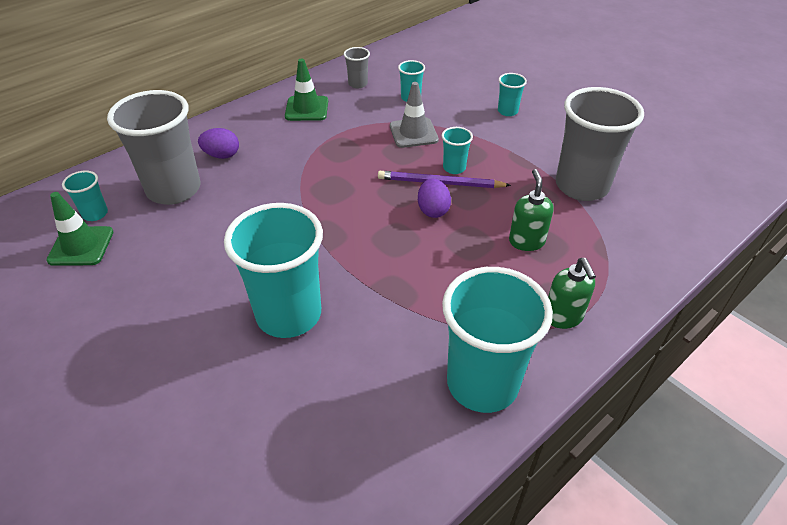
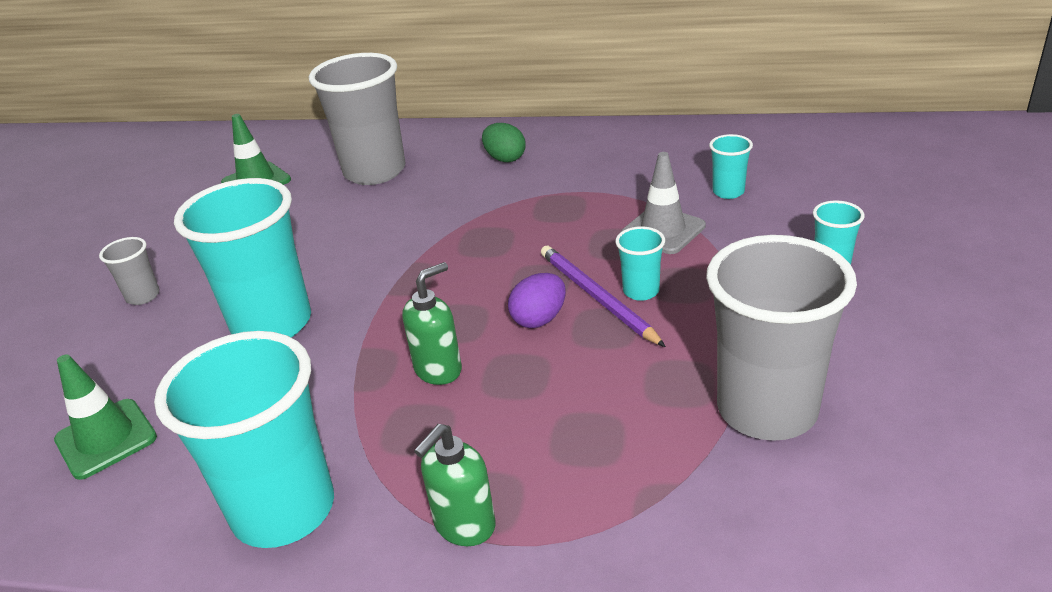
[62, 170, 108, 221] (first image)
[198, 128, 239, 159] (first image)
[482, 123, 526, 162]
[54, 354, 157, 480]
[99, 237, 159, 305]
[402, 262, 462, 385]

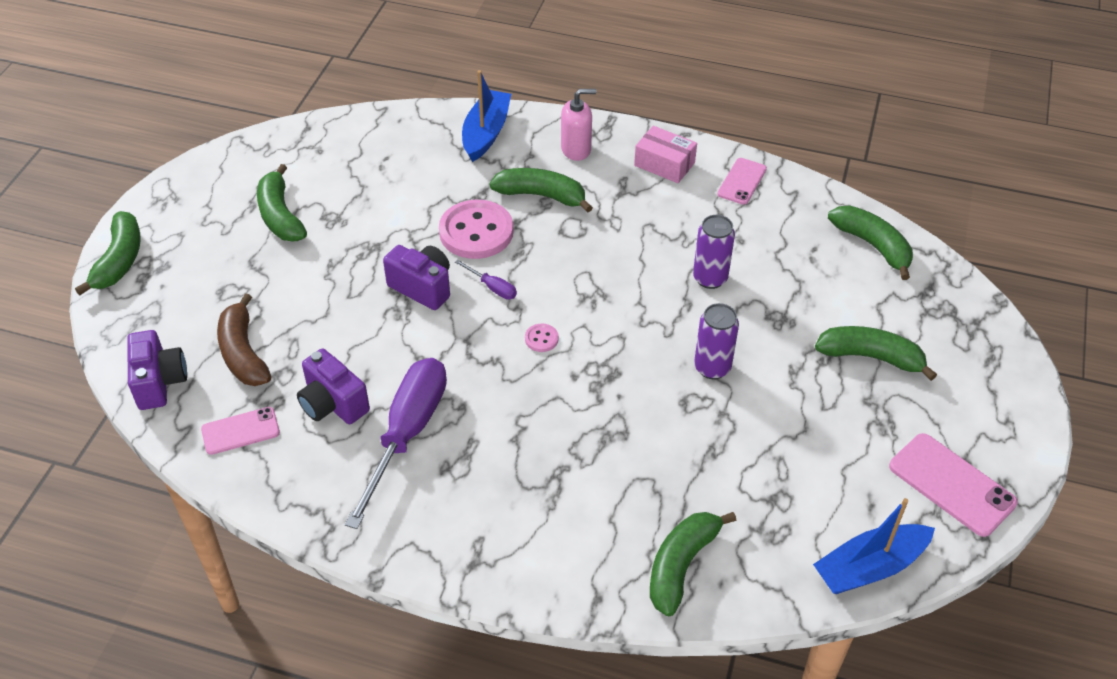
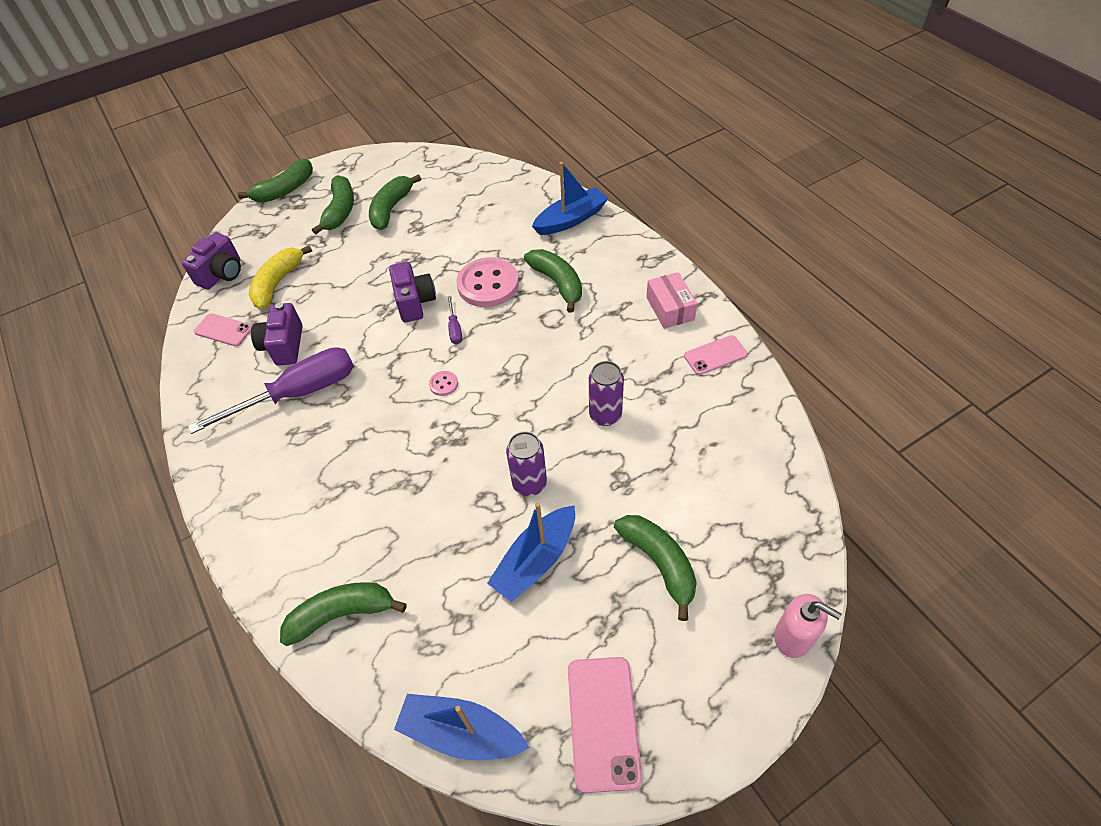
[487, 503, 575, 602]
[774, 594, 842, 658]
[312, 175, 354, 234]
[249, 245, 312, 309]

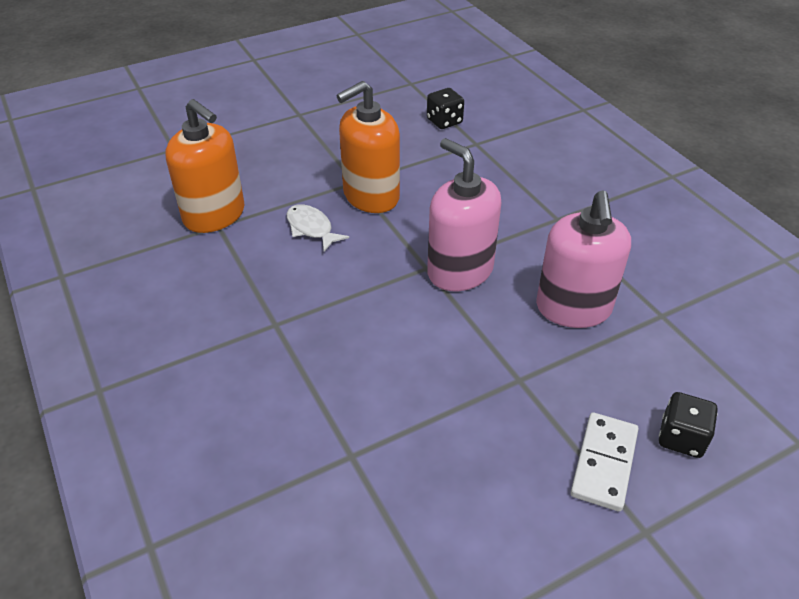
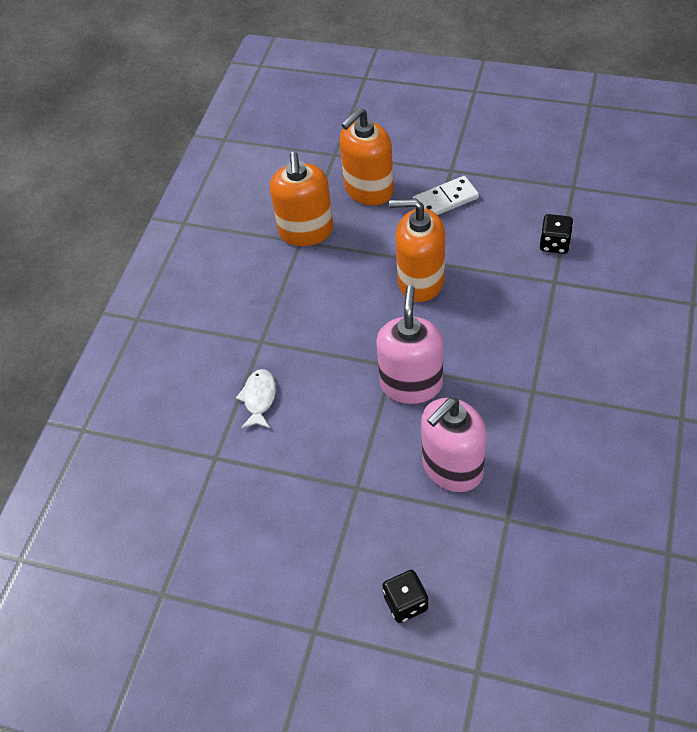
[339, 108, 394, 205]
[236, 369, 276, 428]
[412, 176, 479, 215]

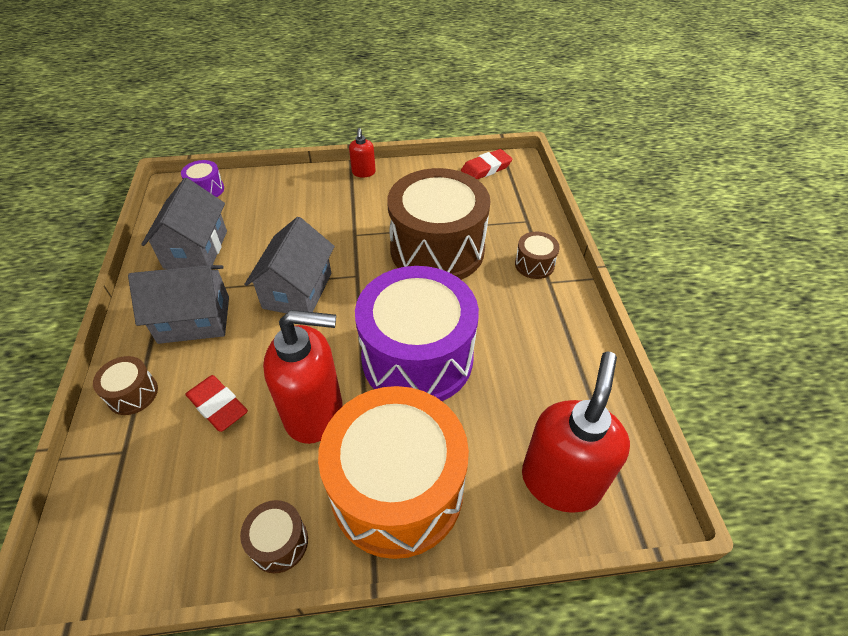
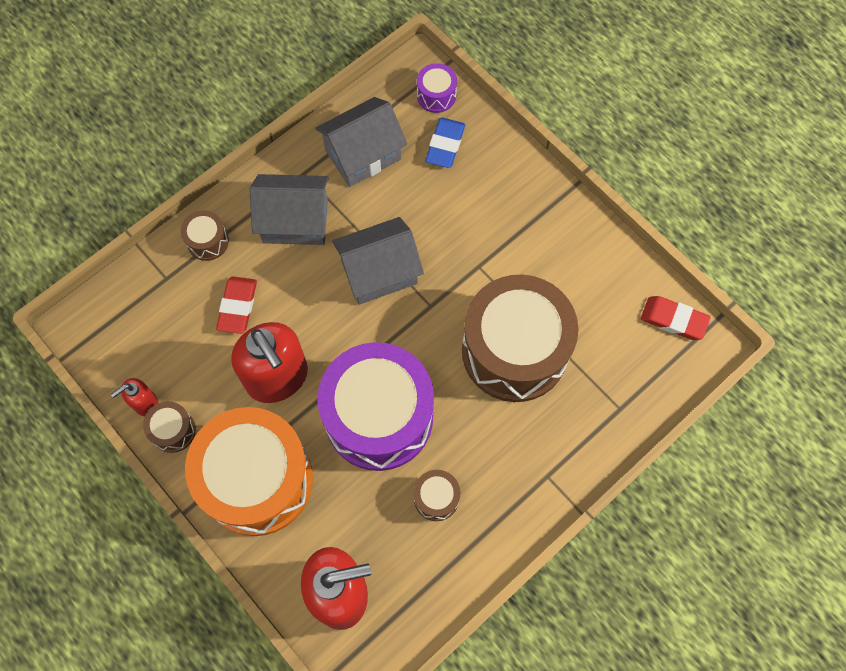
[425, 118, 465, 168]
[111, 378, 158, 417]
[413, 470, 460, 521]
[250, 174, 329, 245]

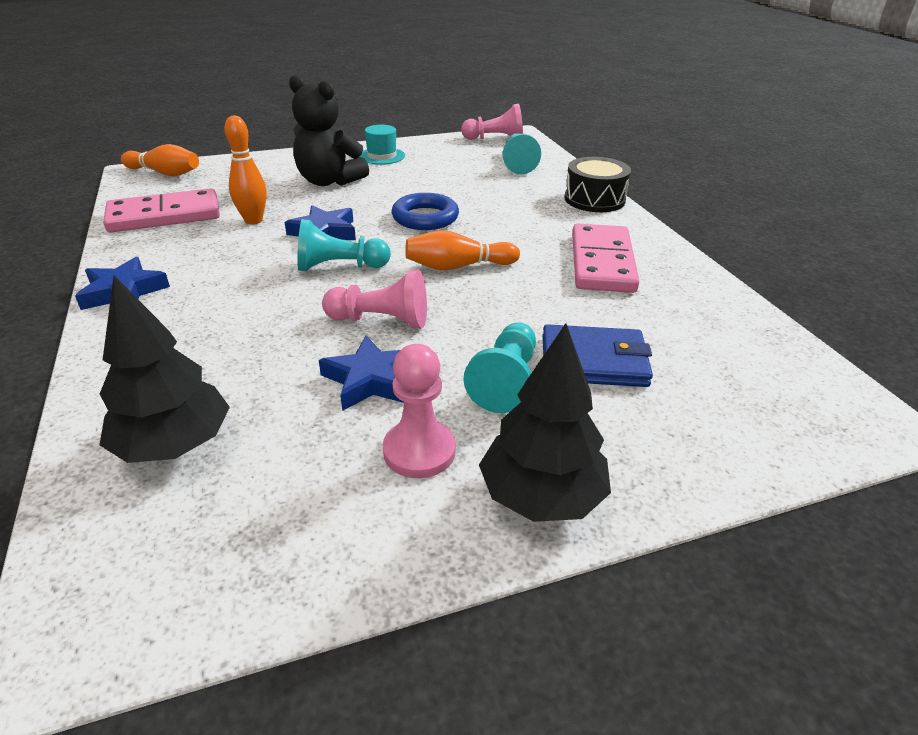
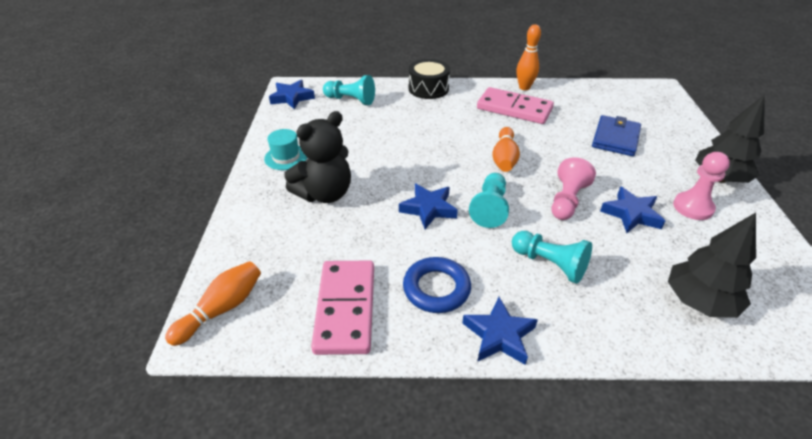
[517, 24, 541, 90]
[403, 257, 471, 313]
[512, 231, 592, 284]
[269, 80, 315, 110]

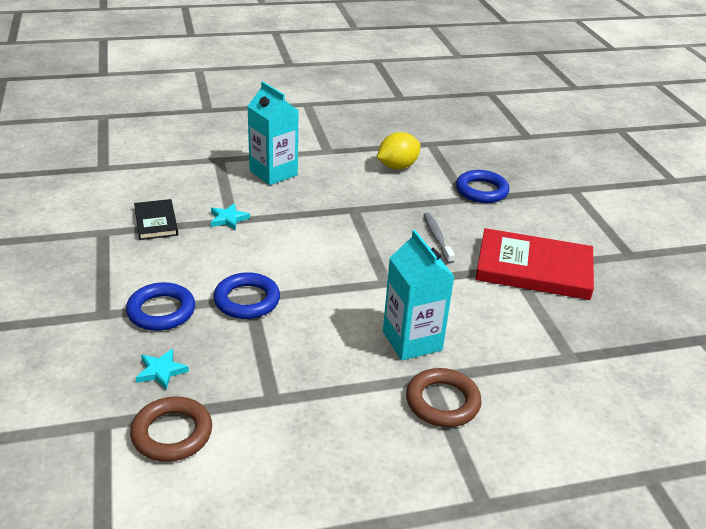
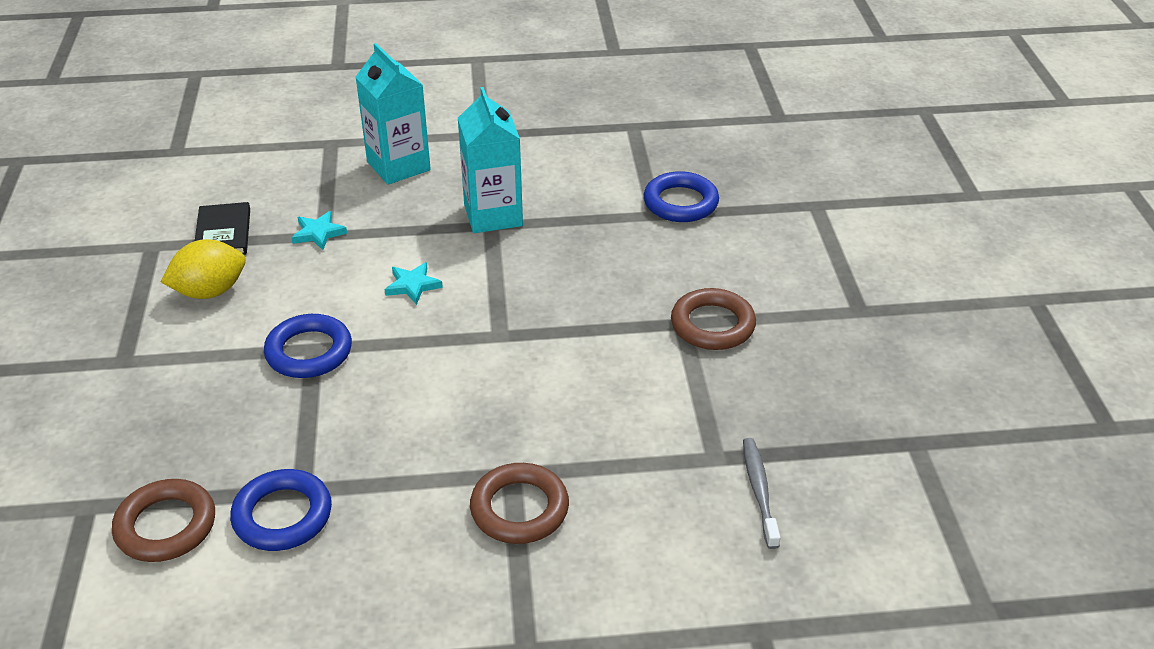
[230, 469, 332, 551]
[384, 262, 443, 305]
[161, 239, 246, 299]
[458, 87, 523, 233]
[743, 438, 780, 549]
[671, 288, 756, 350]

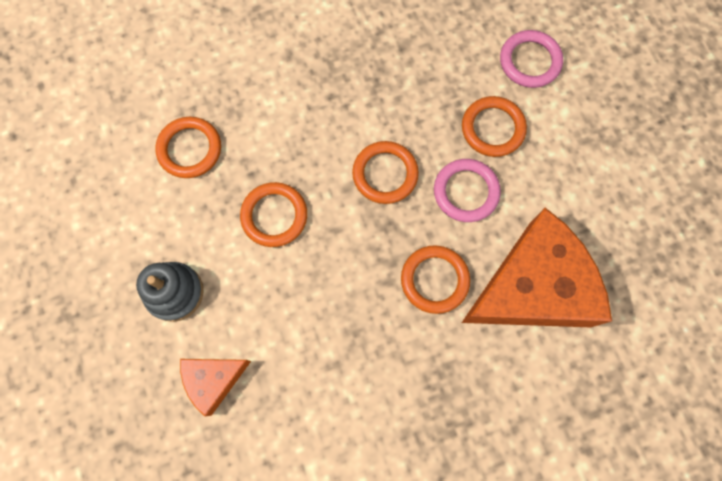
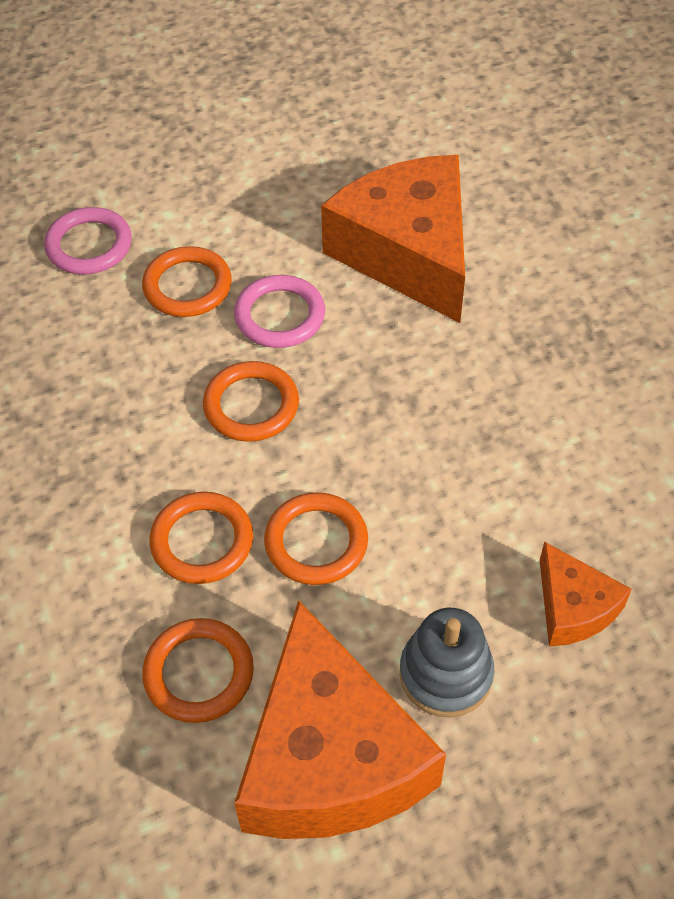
[234, 600, 446, 839]
[149, 492, 253, 584]

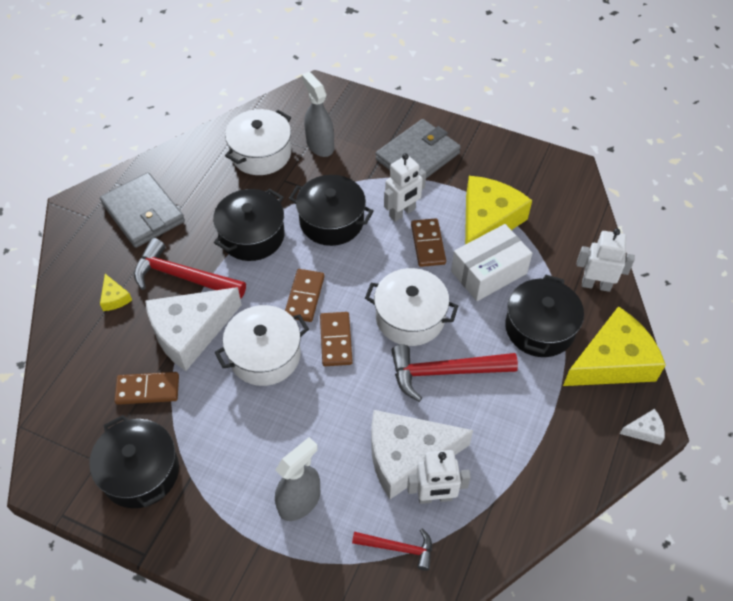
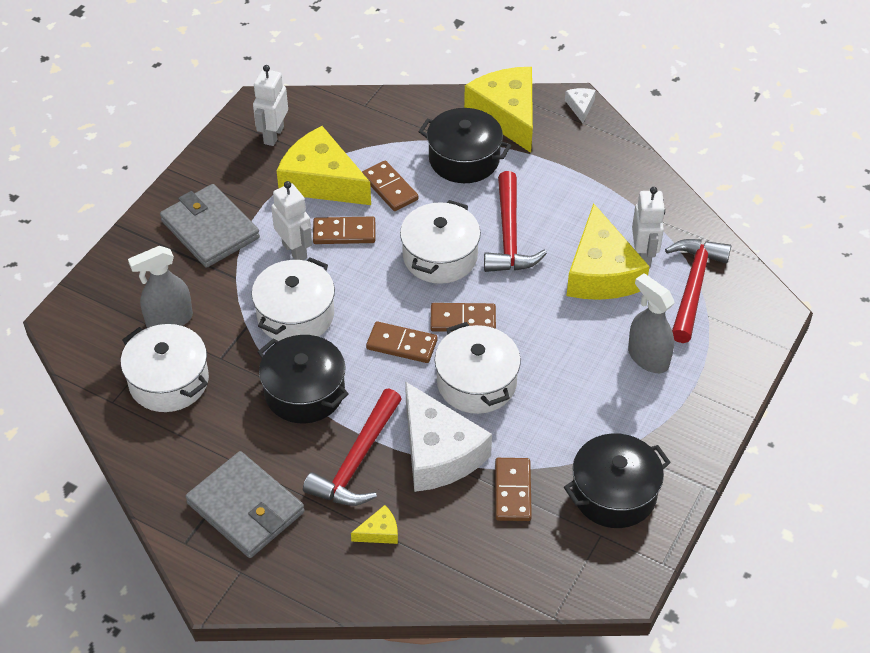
[253, 65, 288, 146]
[362, 161, 419, 211]
[252, 258, 335, 341]
[567, 203, 650, 300]
[185, 451, 304, 558]
[665, 239, 731, 343]

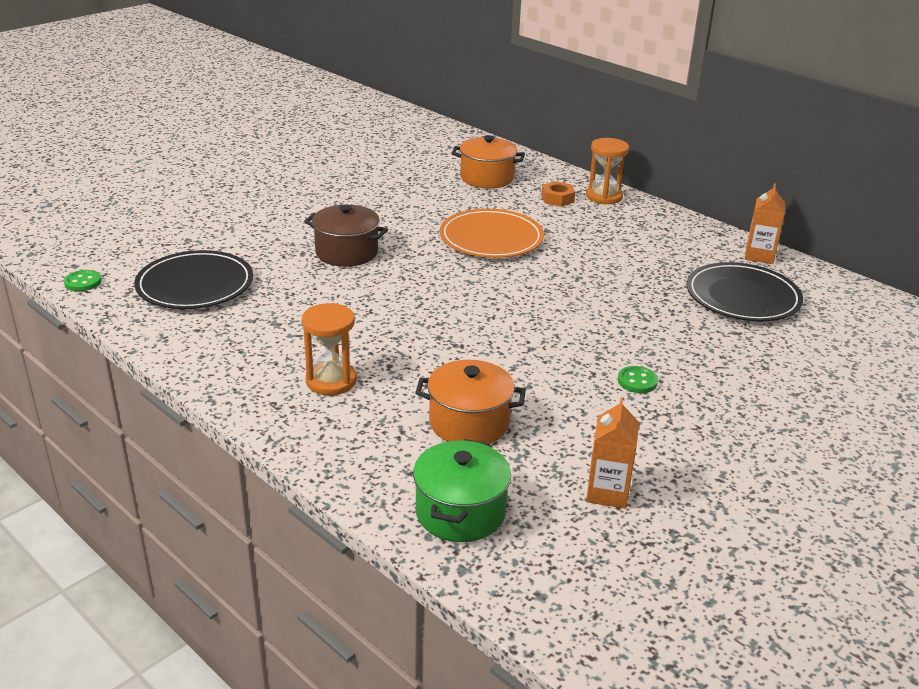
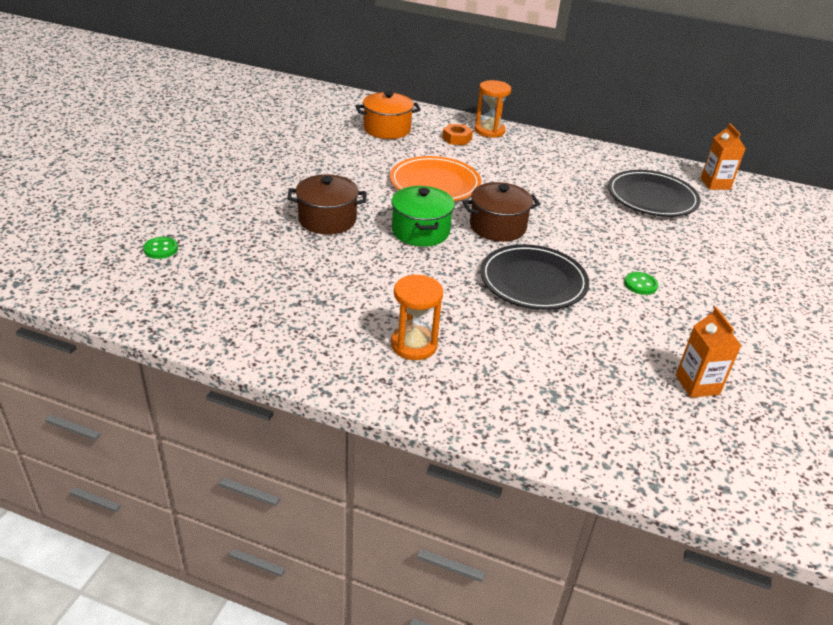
[415, 360, 526, 444] (first image)
[462, 182, 540, 242]
[143, 237, 178, 259]
[480, 244, 589, 310]
[391, 186, 455, 247]
[700, 123, 746, 190]

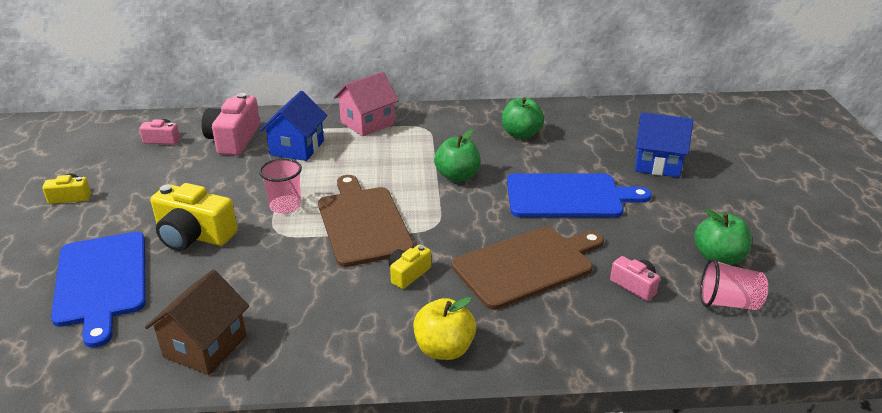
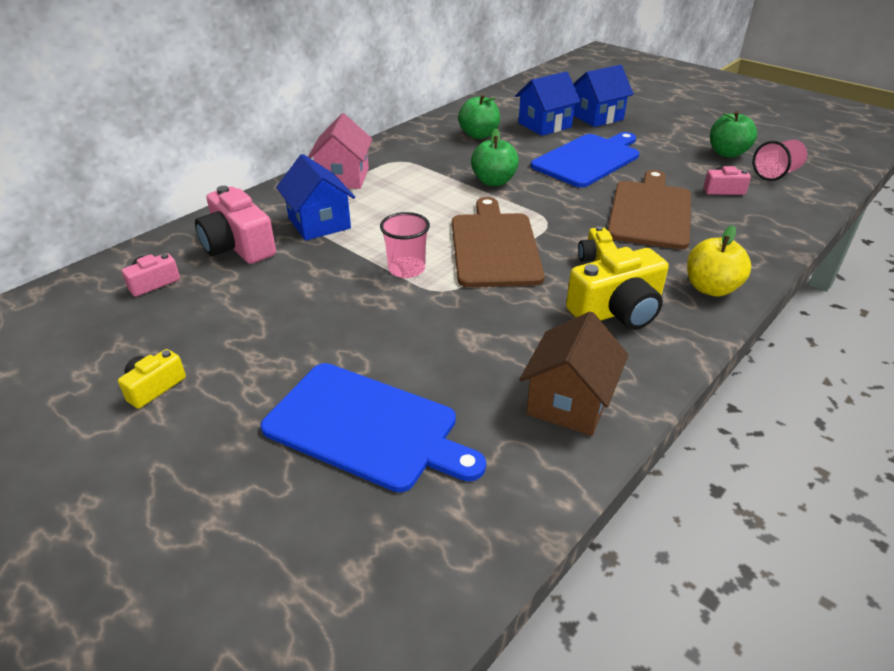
[515, 71, 581, 136]
[566, 247, 669, 330]
[519, 311, 629, 436]
[452, 197, 545, 287]

